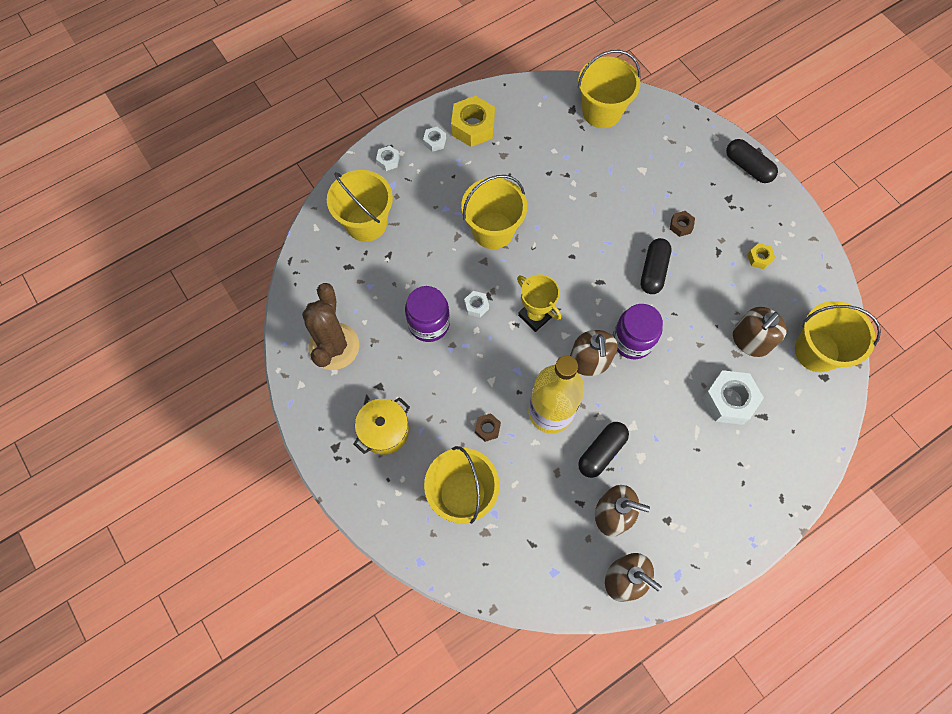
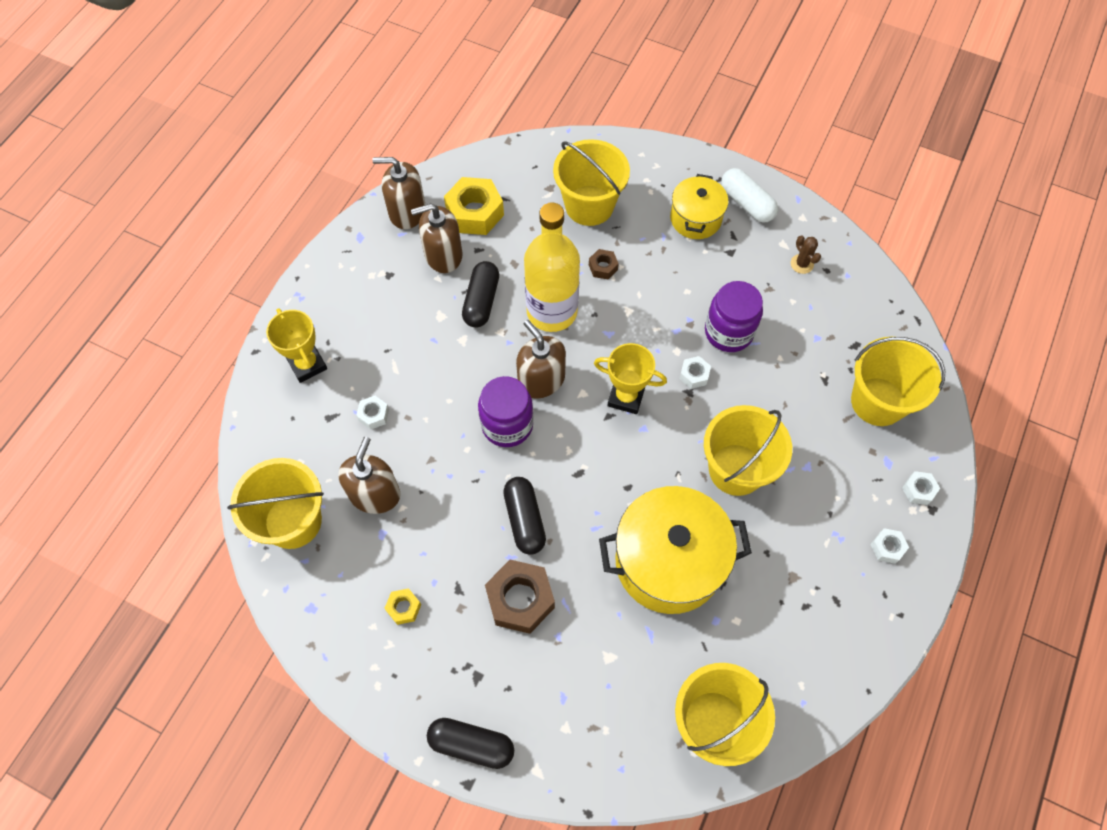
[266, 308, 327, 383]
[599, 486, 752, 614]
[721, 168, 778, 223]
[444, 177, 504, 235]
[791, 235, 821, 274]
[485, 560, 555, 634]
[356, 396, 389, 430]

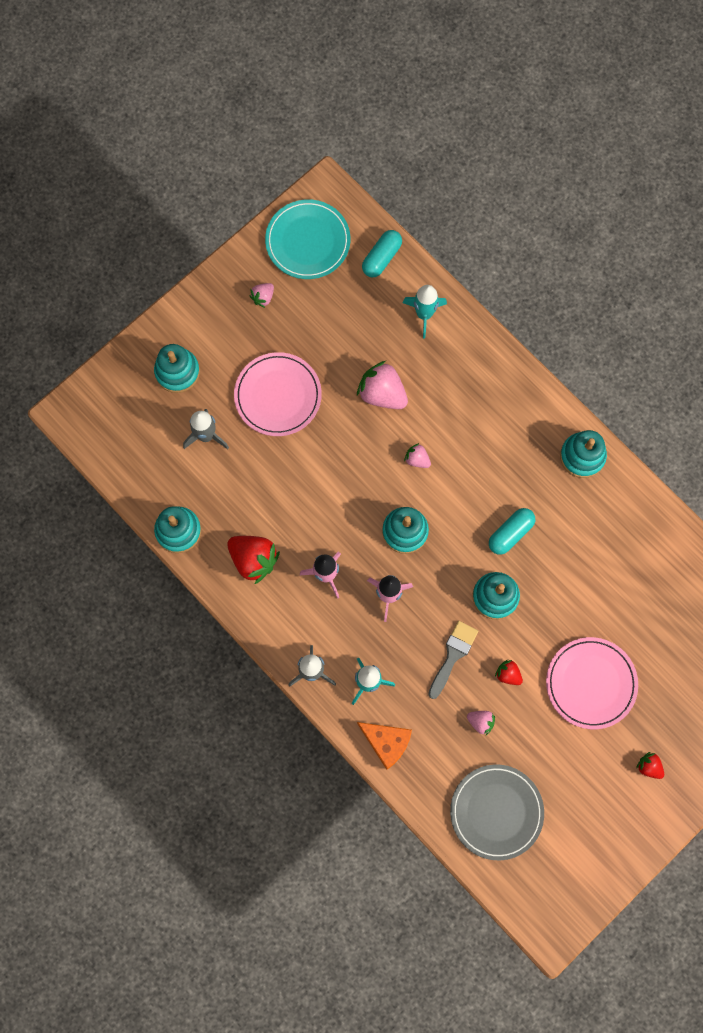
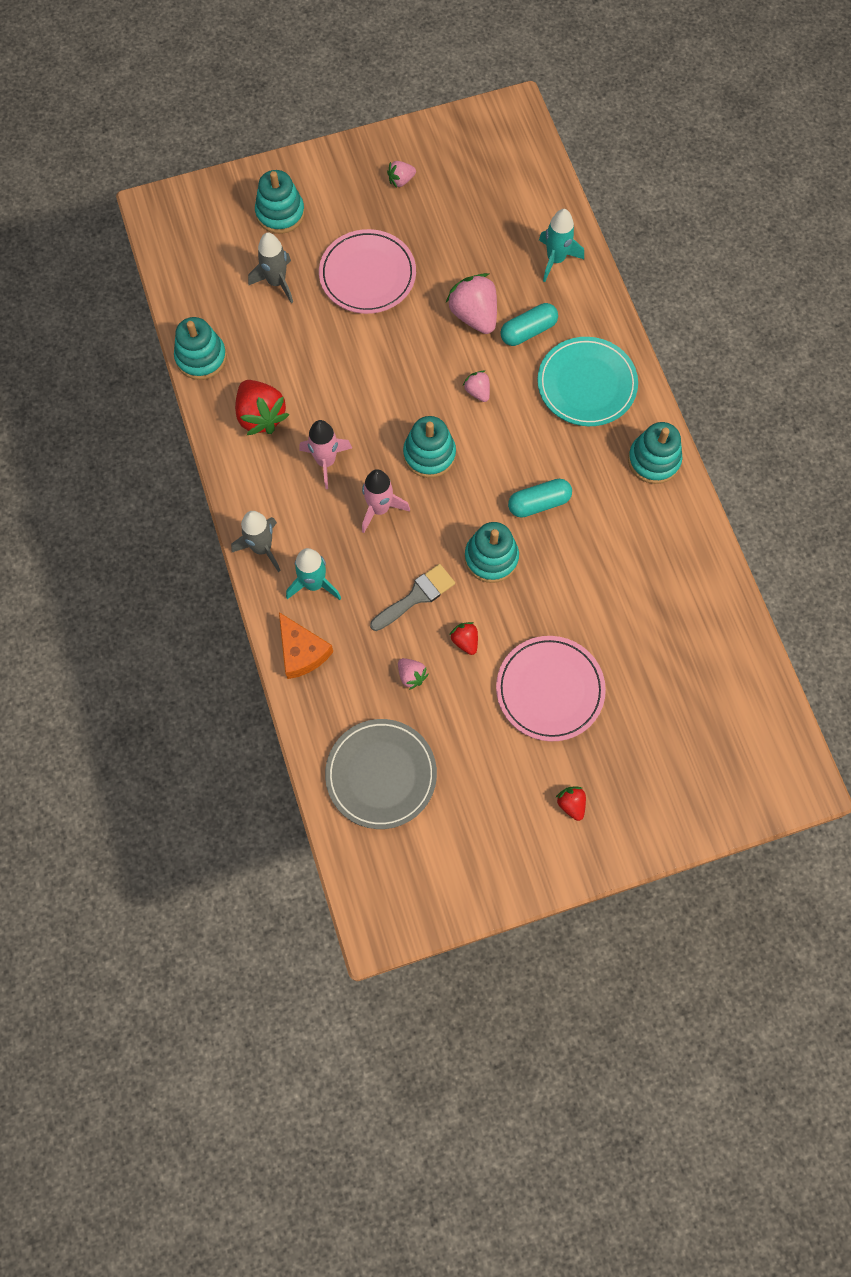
[537, 337, 638, 426]
[501, 303, 558, 346]

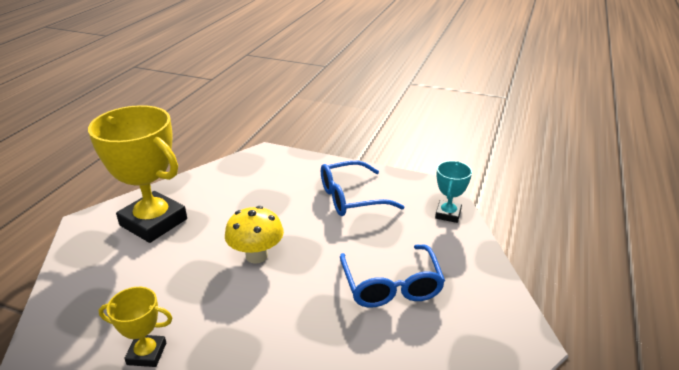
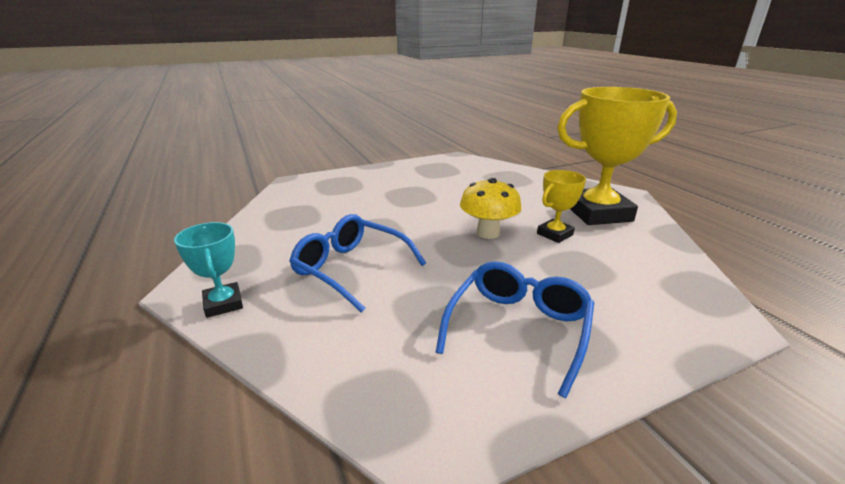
[537, 170, 586, 243]
[174, 222, 243, 318]

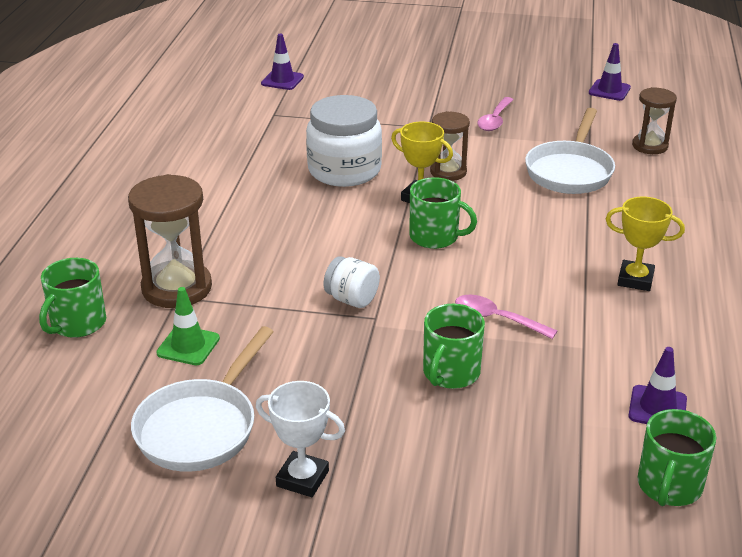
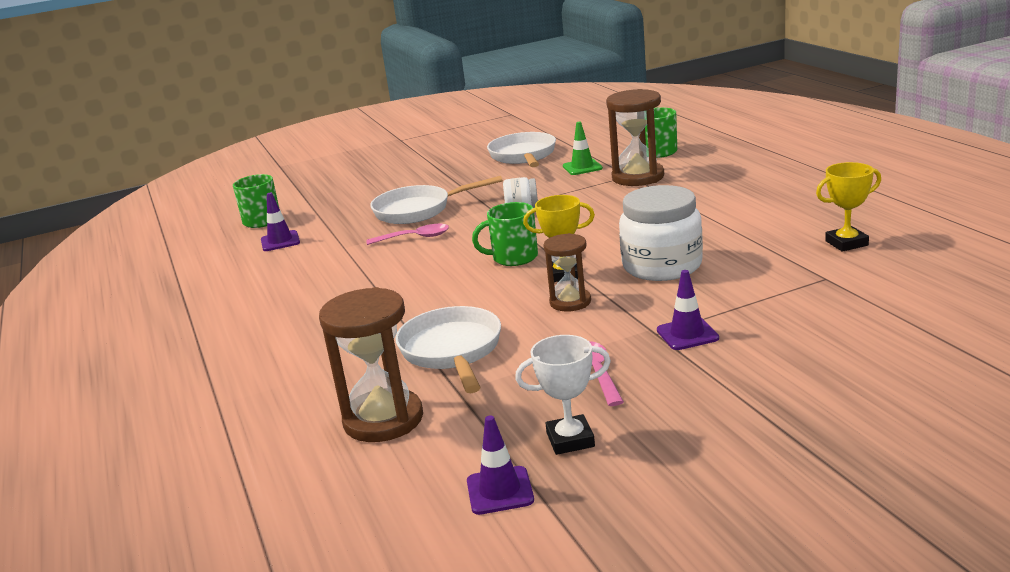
[515, 335, 611, 455]
[657, 270, 719, 350]
[816, 162, 881, 252]
[370, 176, 503, 224]
[319, 287, 423, 442]

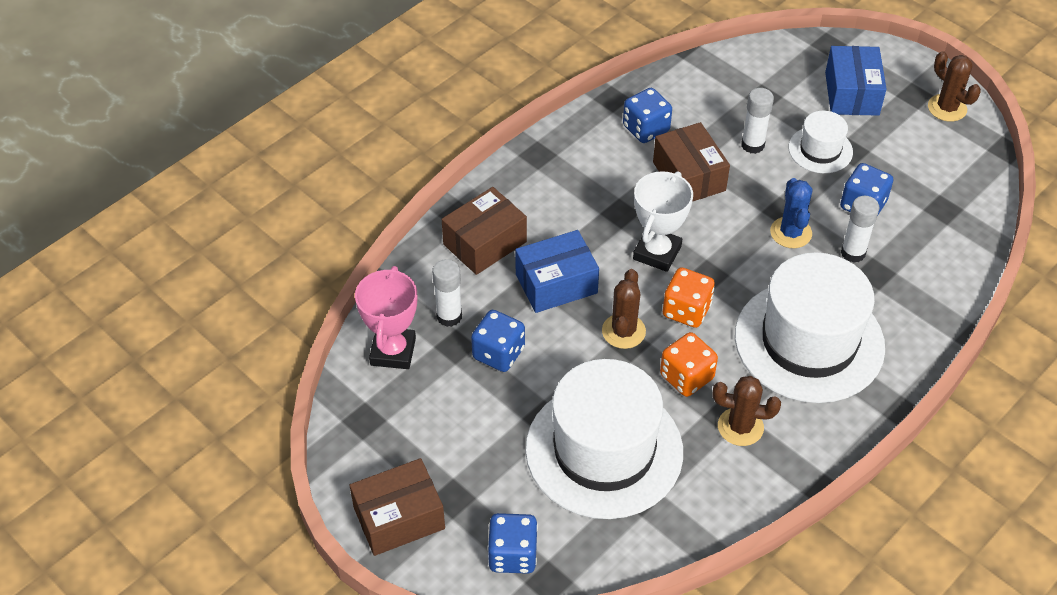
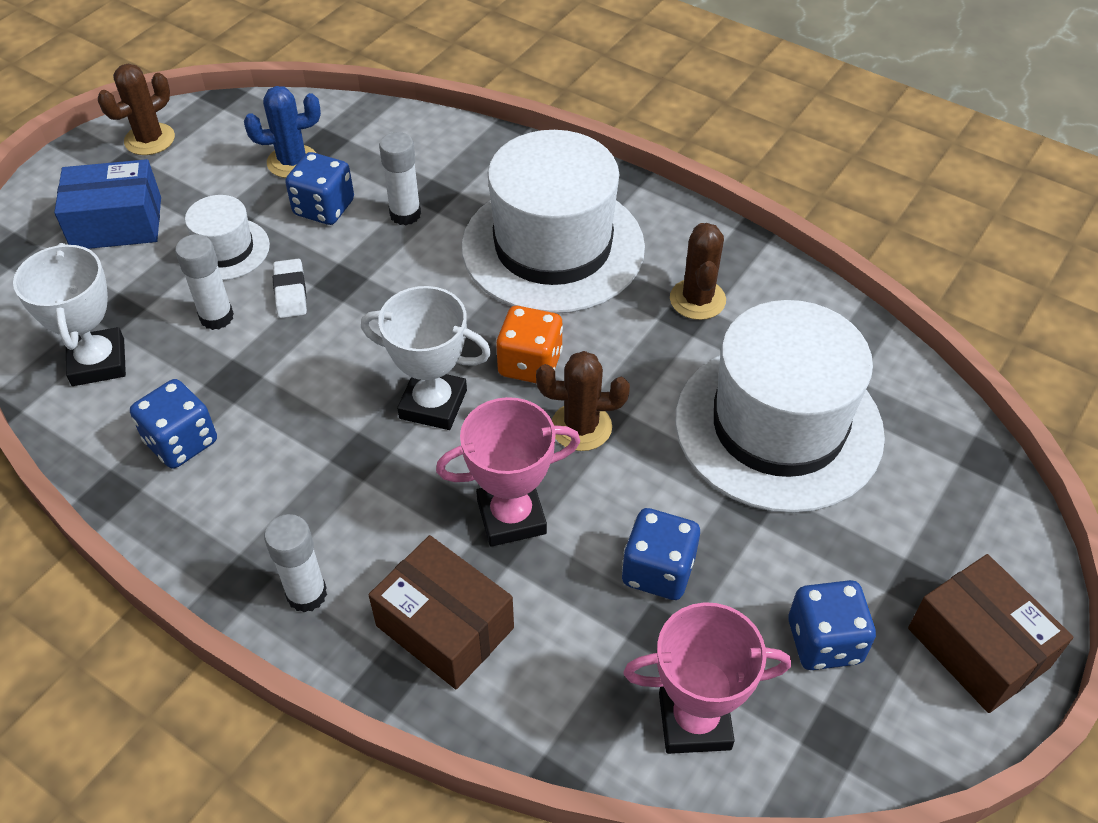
[653, 122, 730, 202] (first image)
[660, 332, 718, 397] (first image)
[13, 243, 126, 386]
[273, 259, 307, 318]
[264, 514, 327, 613]
[788, 580, 876, 670]
[244, 86, 321, 178]
[436, 397, 580, 547]

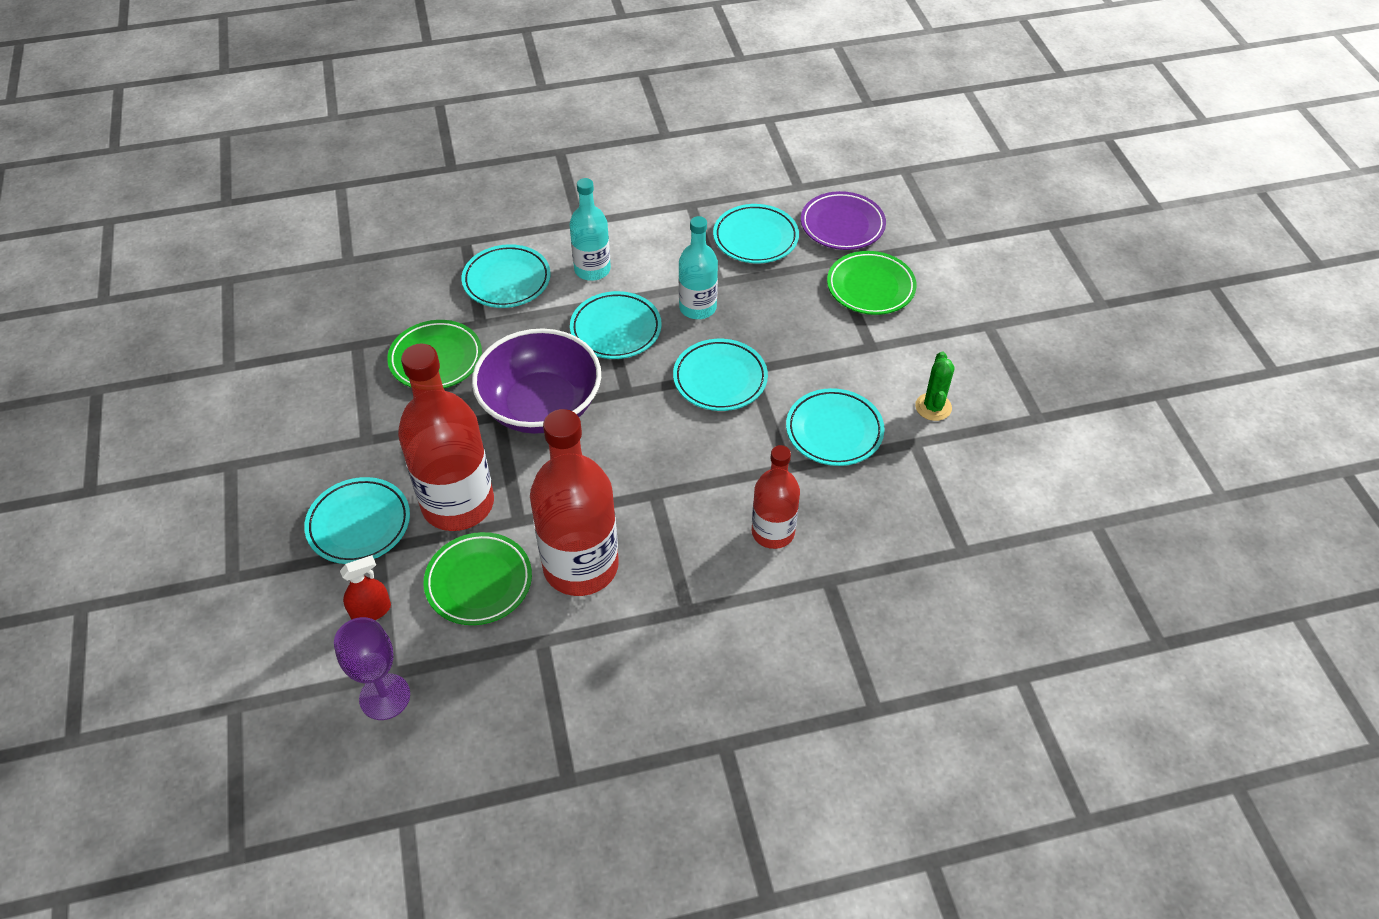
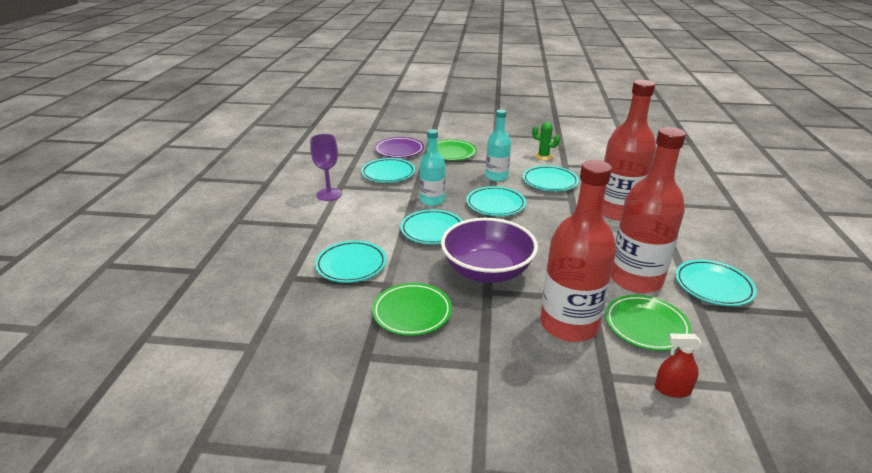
[675, 260, 757, 306]
[310, 134, 342, 201]
[486, 110, 511, 181]
[655, 334, 702, 398]
[603, 80, 656, 221]

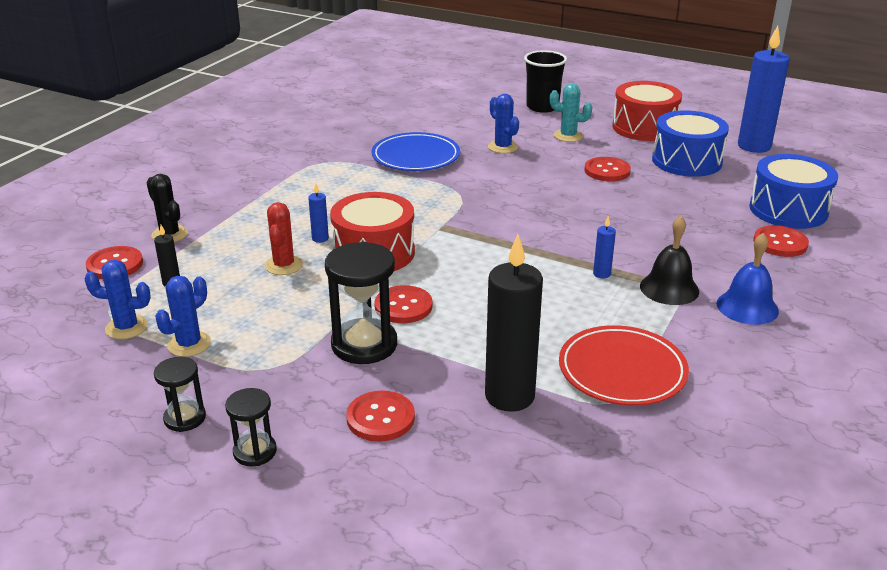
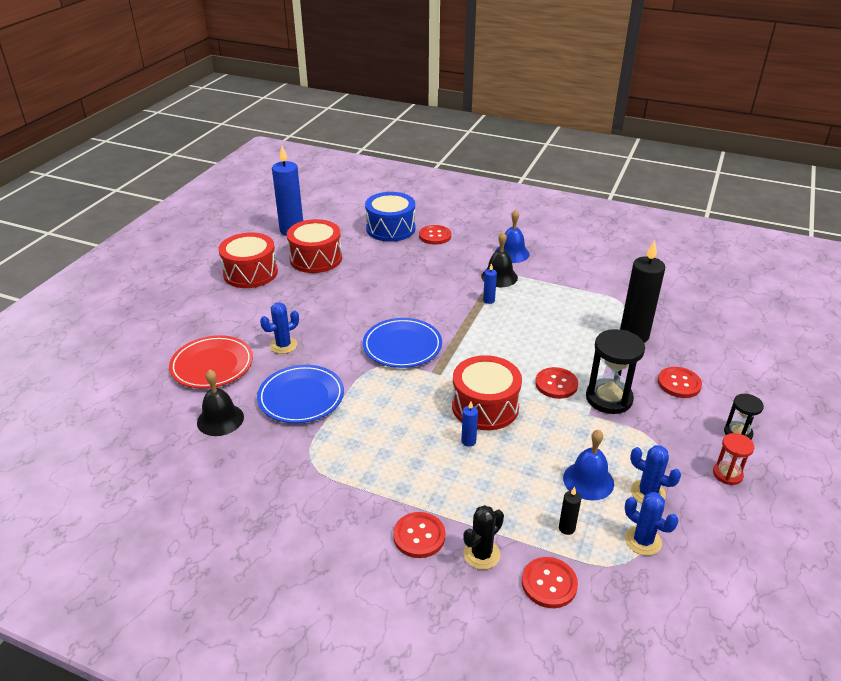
[265, 202, 303, 275] (first image)
[524, 50, 567, 113] (first image)
[550, 83, 592, 142] (first image)
[197, 369, 244, 436]
[363, 318, 442, 368]
[563, 429, 614, 500]
[169, 335, 253, 389]
[393, 512, 445, 558]
[713, 433, 754, 485]
[287, 219, 342, 273]
[625, 492, 679, 556]

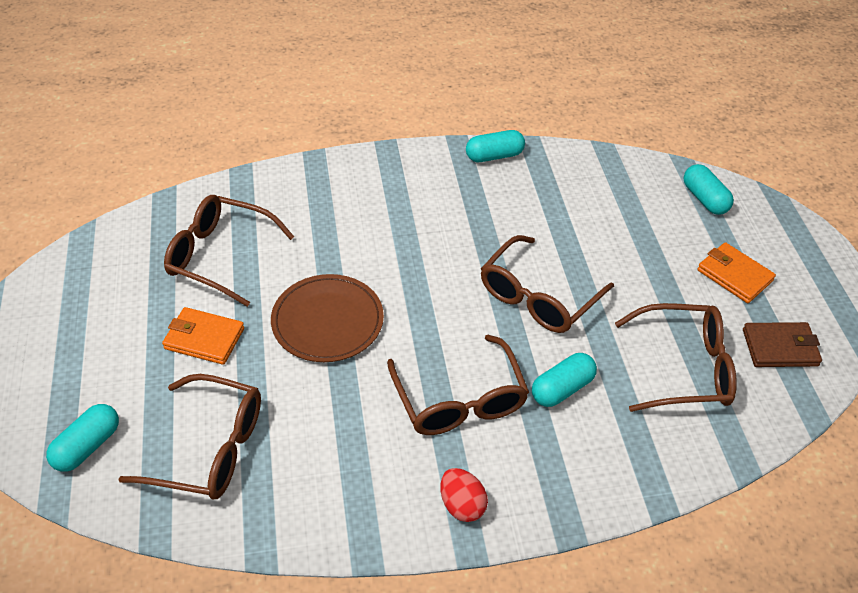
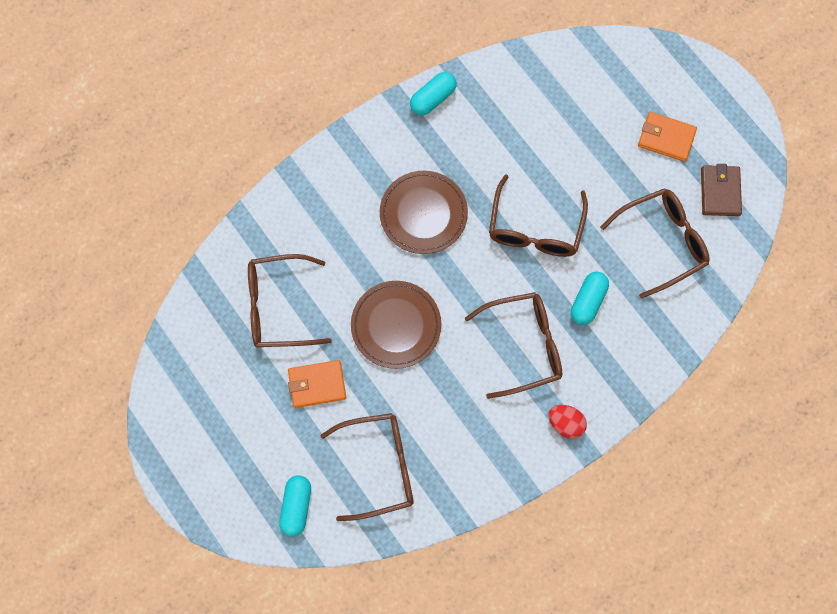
[684, 164, 734, 215] (first image)
[380, 171, 468, 254]
[465, 292, 562, 399]
[701, 164, 742, 216]

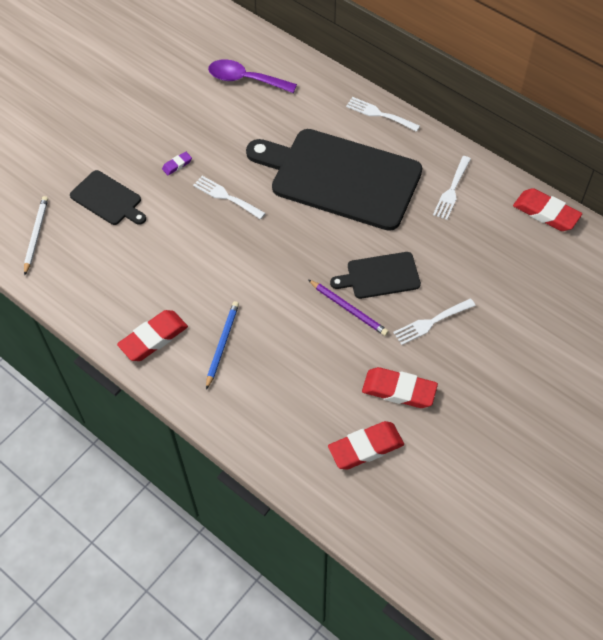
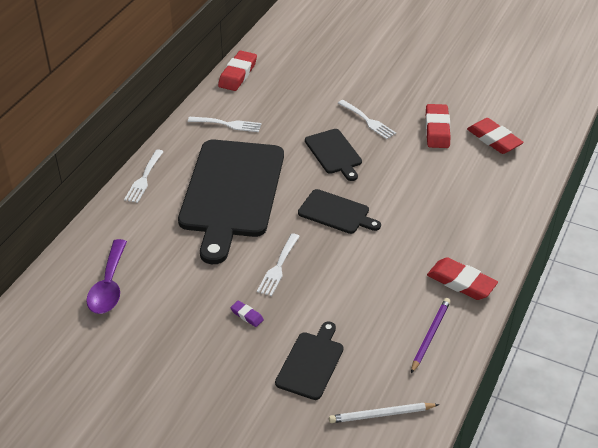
[206, 301, 239, 390] (first image)
[298, 189, 381, 234]
[411, 298, 451, 373]

